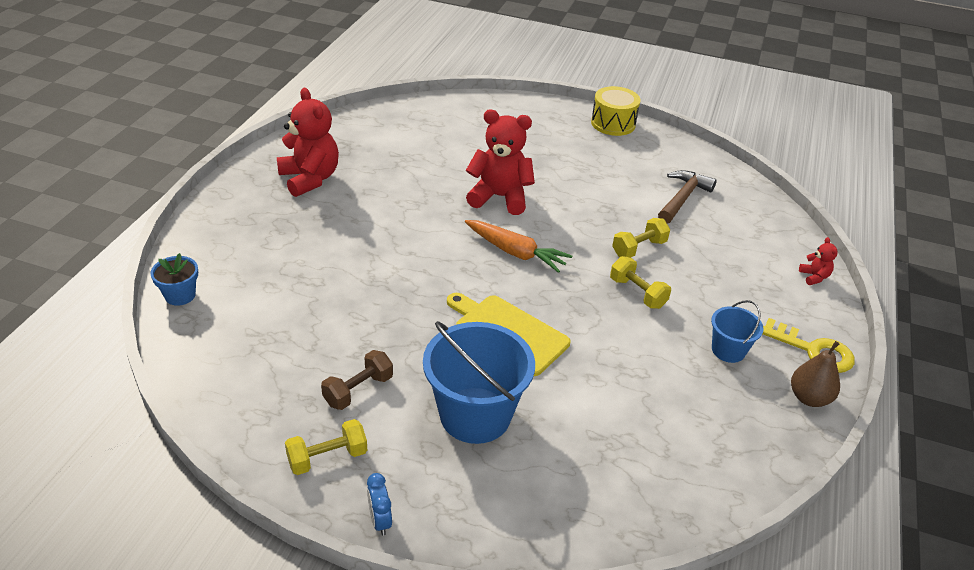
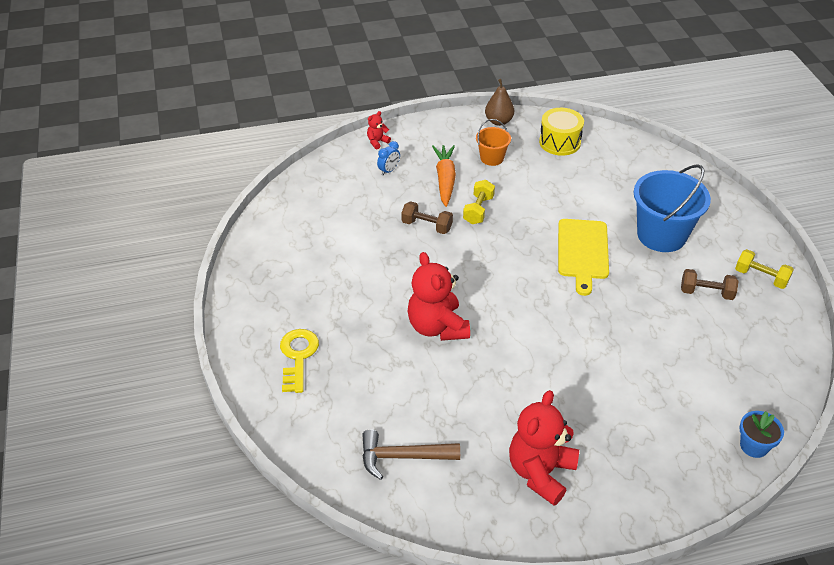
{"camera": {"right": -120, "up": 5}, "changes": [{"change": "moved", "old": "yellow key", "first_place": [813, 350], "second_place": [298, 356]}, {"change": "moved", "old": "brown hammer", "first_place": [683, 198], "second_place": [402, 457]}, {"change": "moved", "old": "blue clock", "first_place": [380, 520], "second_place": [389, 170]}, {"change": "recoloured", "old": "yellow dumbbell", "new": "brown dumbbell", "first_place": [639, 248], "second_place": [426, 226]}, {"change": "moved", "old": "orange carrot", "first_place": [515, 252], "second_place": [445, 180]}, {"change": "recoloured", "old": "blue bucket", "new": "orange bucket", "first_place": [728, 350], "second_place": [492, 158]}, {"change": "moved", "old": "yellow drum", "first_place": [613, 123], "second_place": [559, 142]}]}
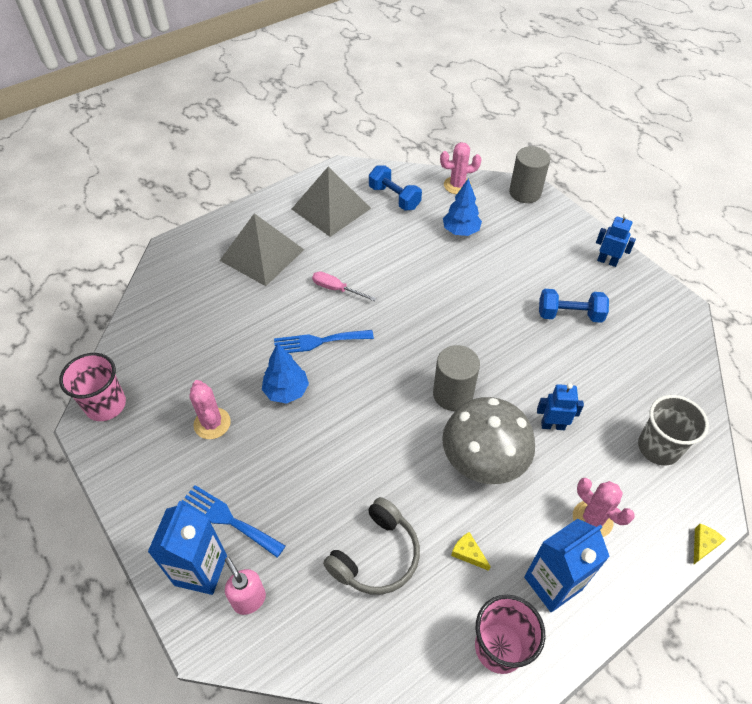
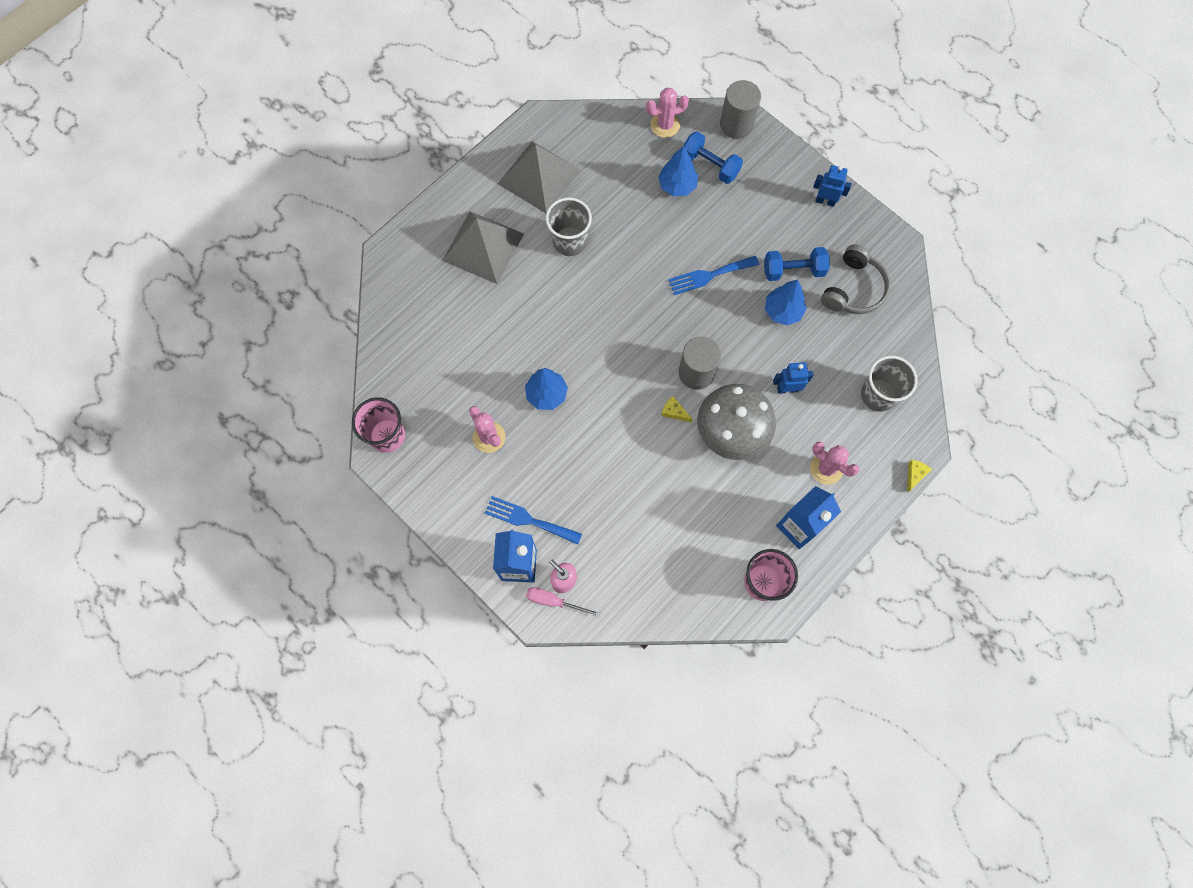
{"camera": {"right": -10, "up": 20}, "changes": [{"change": "moved", "old": "pink screwdriver", "first_place": [336, 289], "second_place": [554, 601]}, {"change": "added", "new": "grey cup", "second_place": [570, 241]}, {"change": "moved", "old": "yellow cheese", "first_place": [468, 553], "second_place": [674, 412]}, {"change": "moved", "old": "blue fork", "first_place": [318, 341], "second_place": [709, 275]}, {"change": "moved", "old": "blue dumbbell", "first_place": [394, 198], "second_place": [710, 165]}, {"change": "added", "new": "blue tree", "second_place": [782, 311]}, {"change": "moved", "old": "grey headphones", "first_place": [376, 555], "second_place": [853, 288]}]}
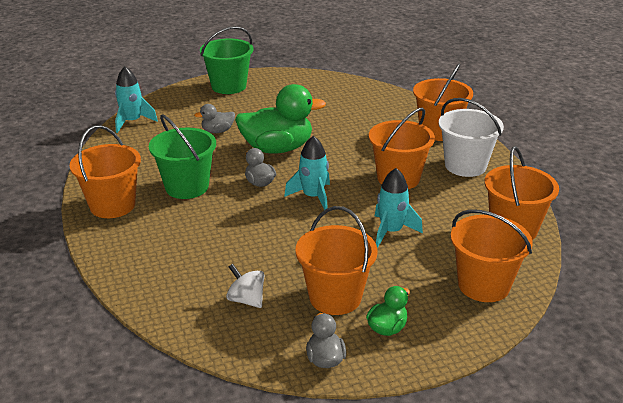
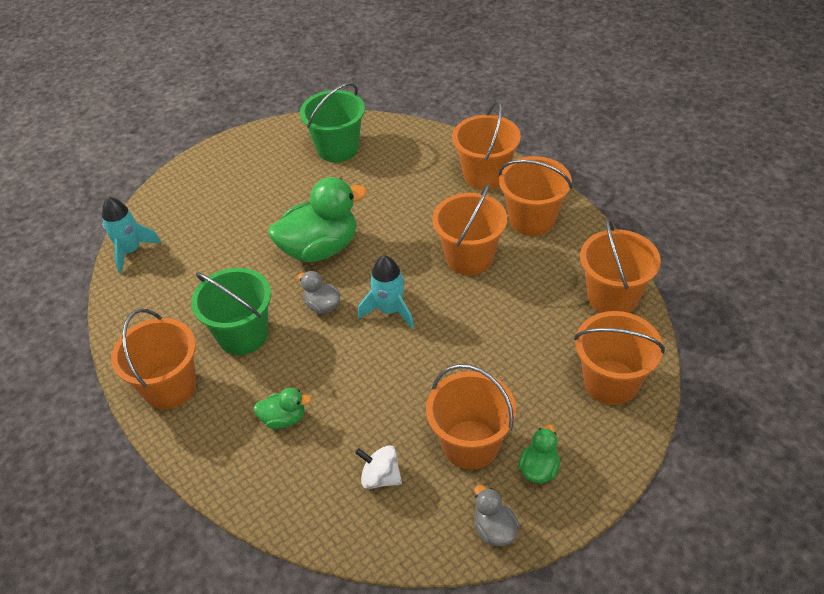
{"camera": {"right": -15, "up": 15}, "changes": [{"change": "added", "new": "green duck", "second_place": [284, 419]}, {"change": "moved", "old": "green bucket", "first_place": [229, 86], "second_place": [338, 149]}, {"change": "recoloured", "old": "white bucket", "new": "orange bucket", "first_place": [465, 166], "second_place": [532, 219]}, {"change": "removed", "old": "grey duck", "first_place": [217, 131]}, {"change": "removed", "old": "turquoise rocket", "first_place": [391, 231]}]}
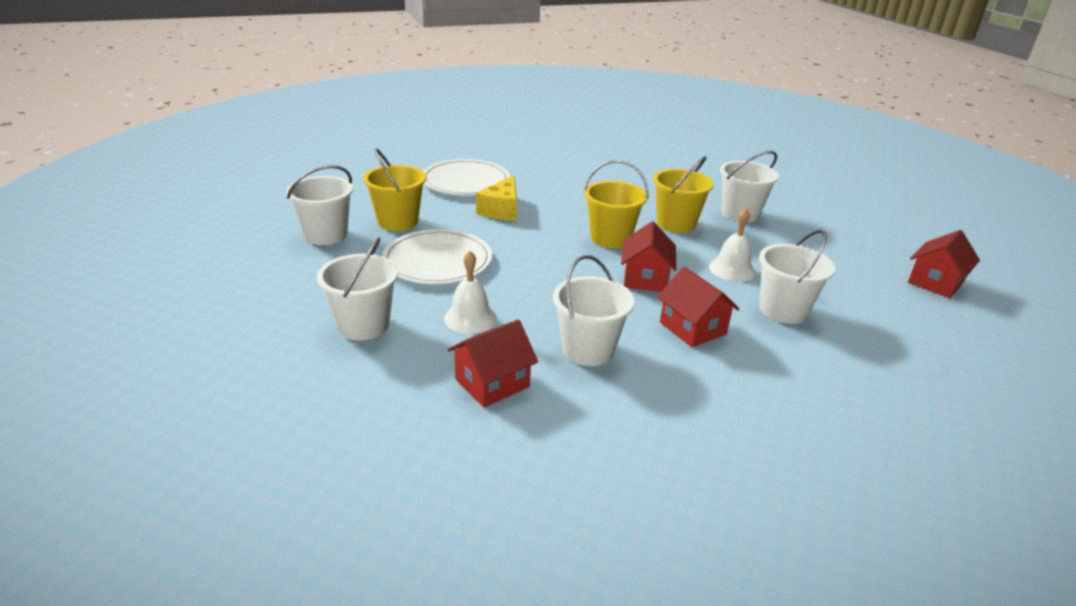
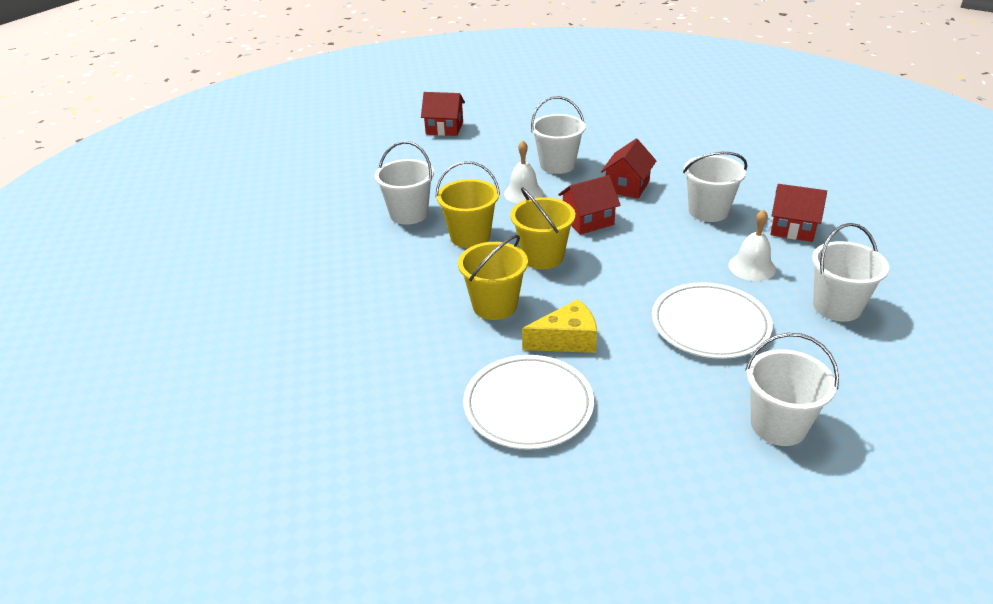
{"camera": {"right": -120, "up": 5}, "changes": [{"change": "moved", "old": "yellow bucket", "first_place": [398, 221], "second_place": [494, 305]}]}
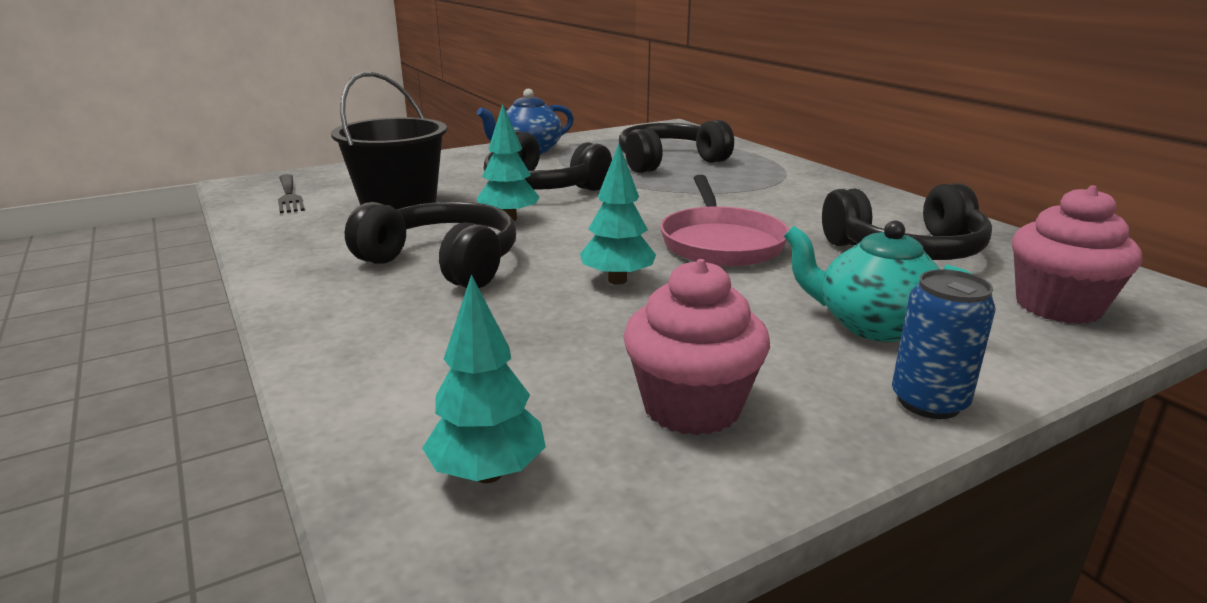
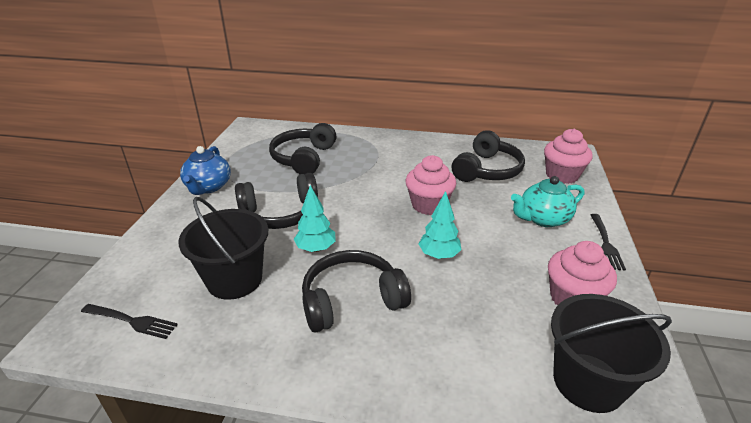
{"camera": {"right": -50, "up": 10}, "changes": [{"change": "replaced", "old": "pink pan", "new": "pink cupcake", "first_place": [720, 242], "second_place": [428, 205]}, {"change": "replaced", "old": "turquoise tree", "new": "black bucket", "first_place": [488, 473], "second_place": [588, 382]}, {"change": "replaced", "old": "blue can", "new": "black fork", "first_place": [929, 402], "second_place": [606, 244]}]}
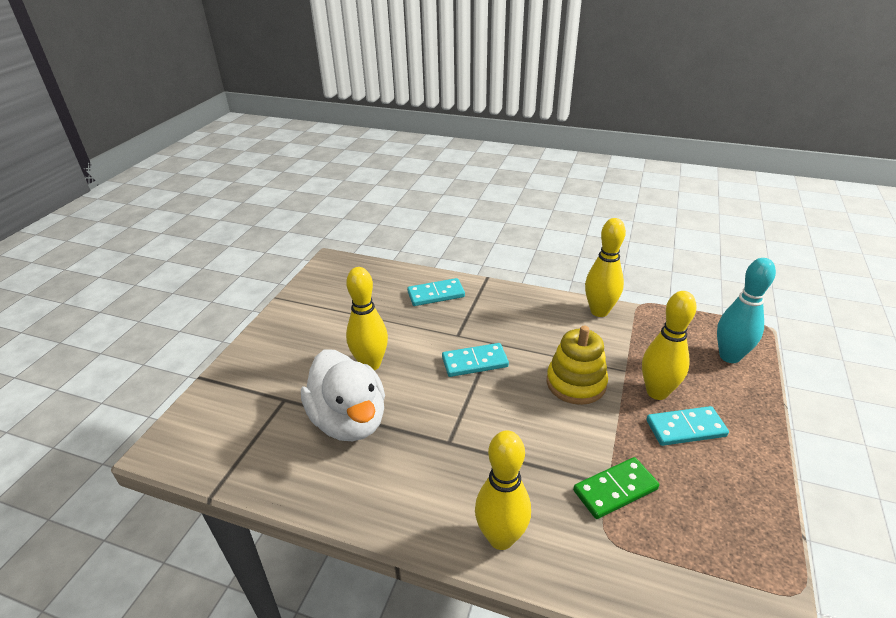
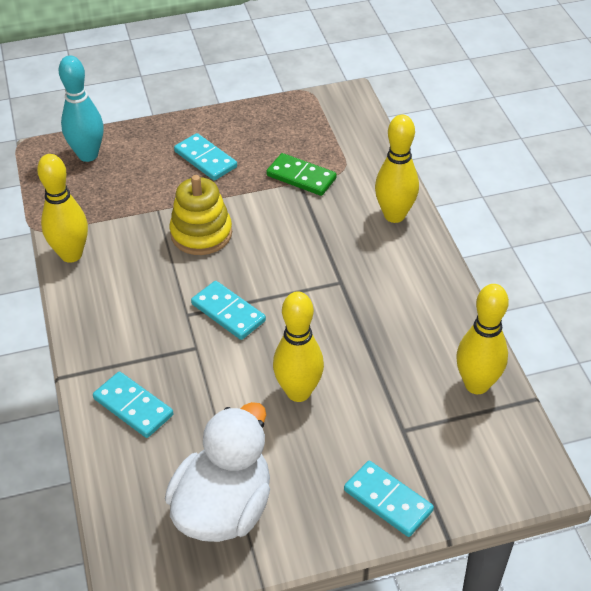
{"camera": {"right": -125, "up": 10}, "changes": [{"change": "moved", "old": "white duck", "first_place": [349, 420], "second_place": [223, 508]}, {"change": "added", "new": "turquoise domino", "second_place": [388, 500]}, {"change": "moved", "old": "yellow bowling pin", "first_place": [657, 392], "second_place": [476, 384]}]}
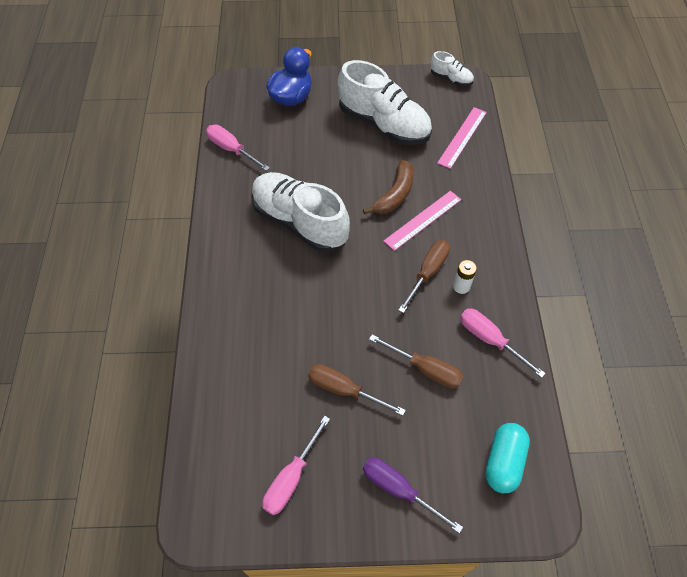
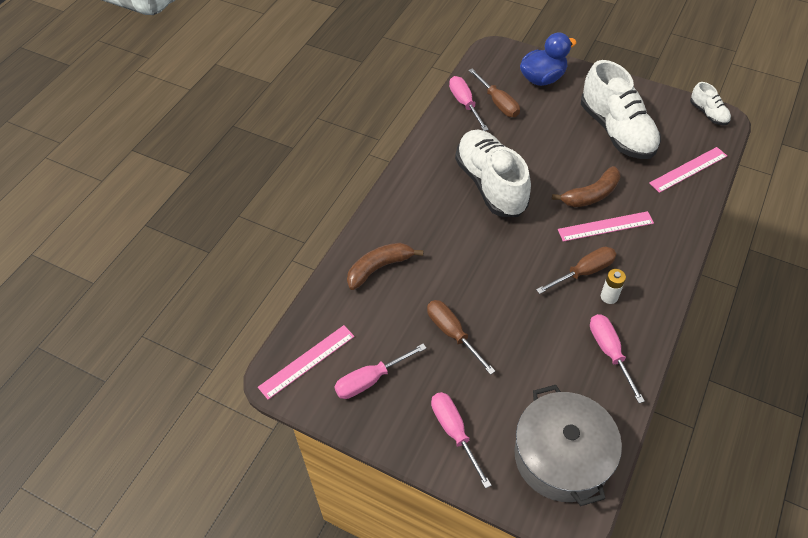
{"camera": {"right": 30, "up": -5}, "changes": [{"change": "added", "new": "pink ruler", "second_place": [307, 361]}, {"change": "added", "new": "brown banana", "second_place": [379, 268]}, {"change": "recoloured", "old": "purple screwdriver", "new": "pink screwdriver", "first_place": [398, 490], "second_place": [454, 432]}, {"change": "moved", "old": "brown screwdriver", "first_place": [425, 369], "second_place": [498, 103]}, {"change": "replaced", "old": "turquoise capsule", "new": "grey pot", "first_place": [503, 462], "second_place": [561, 456]}]}
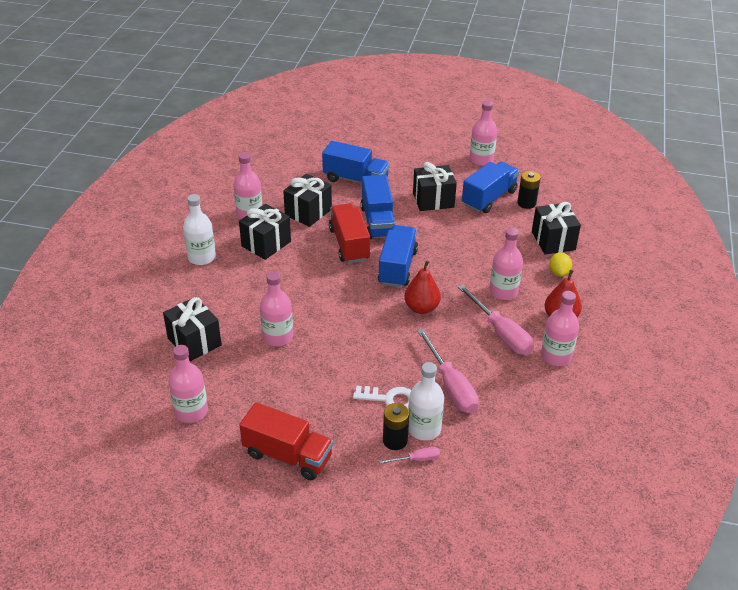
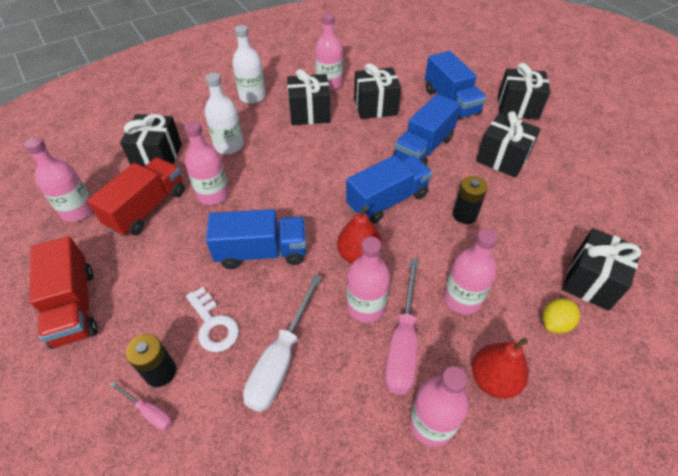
{"camera": {"right": 45, "up": 10}, "changes": [{"change": "moved", "old": "red truck", "first_place": [349, 244], "second_place": [147, 208]}, {"change": "moved", "old": "white bottle", "first_place": [424, 429], "second_place": [229, 146]}, {"change": "moved", "old": "blue truck", "first_place": [489, 198], "second_place": [261, 252]}, {"change": "recoloured", "old": "pink screwdriver", "new": "white screwdriver", "first_place": [451, 386], "second_place": [281, 359]}, {"change": "moved", "old": "pink bottle", "first_place": [481, 160], "second_place": [366, 306]}, {"change": "moved", "old": "black battery", "first_place": [526, 203], "second_place": [464, 215]}, {"change": "added", "new": "black gift", "second_place": [517, 108]}]}
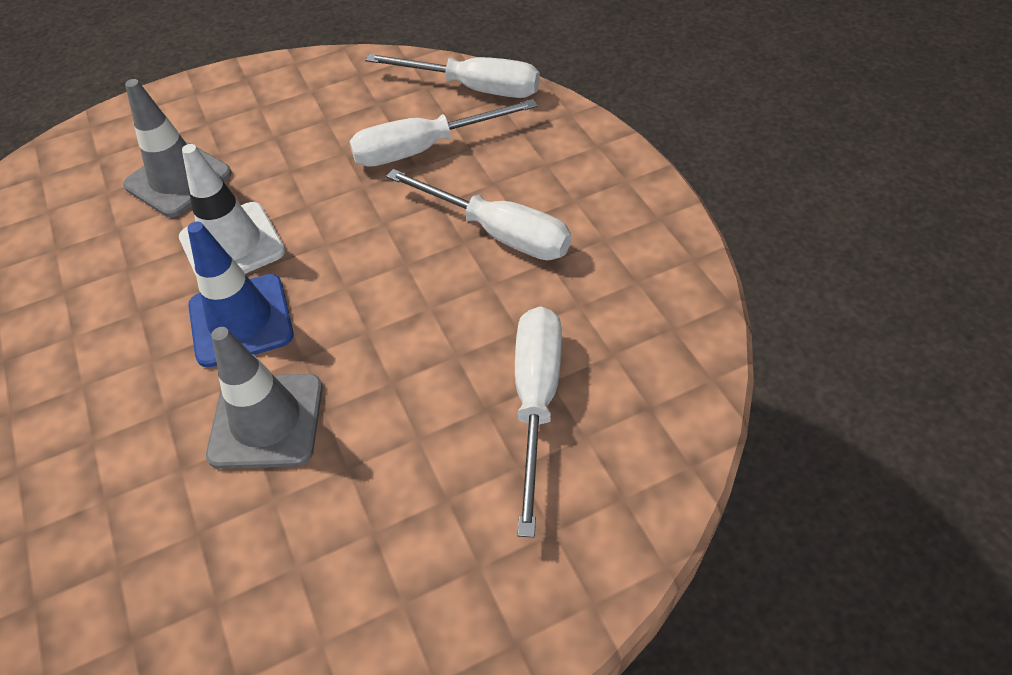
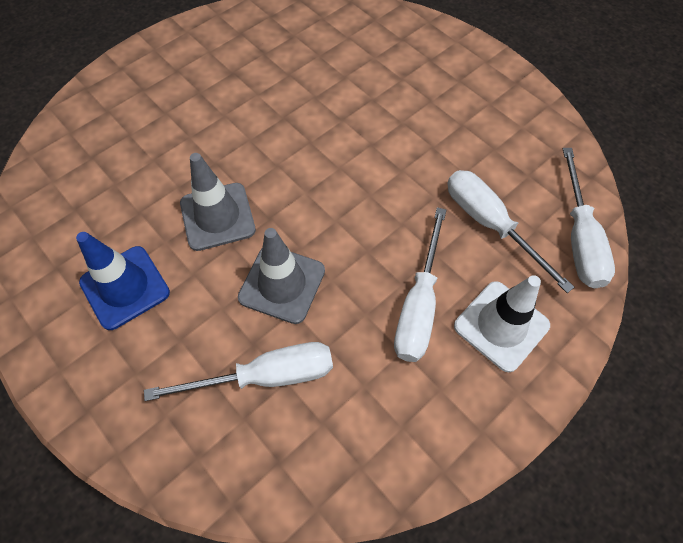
{"camera": {"right": 70, "up": 10}, "changes": [{"change": "moved", "old": "blue traffic cone", "first_place": [241, 320], "second_place": [125, 287]}, {"change": "moved", "old": "grey traffic cone", "first_place": [178, 179], "second_place": [282, 284]}, {"change": "moved", "old": "white traffic cone", "first_place": [232, 244], "second_place": [501, 326]}]}
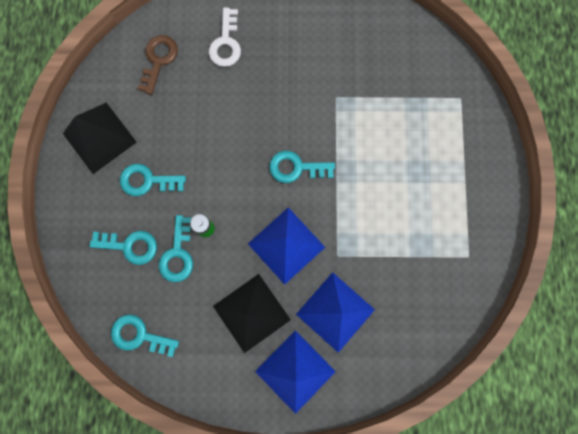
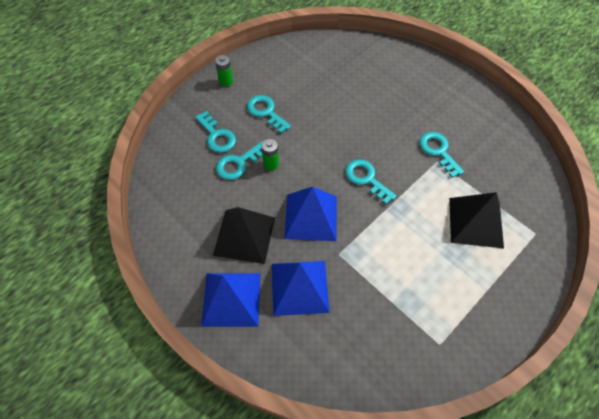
{"camera": {"right": 45, "up": -20}, "changes": [{"change": "added", "new": "green battery", "second_place": [226, 81]}, {"change": "moved", "old": "turquoise key", "first_place": [139, 335], "second_place": [438, 151]}, {"change": "moved", "old": "black pyramid", "first_place": [99, 137], "second_place": [476, 222]}, {"change": "removed", "old": "brown key", "first_place": [158, 60]}, {"change": "removed", "old": "white key", "first_place": [226, 43]}]}
